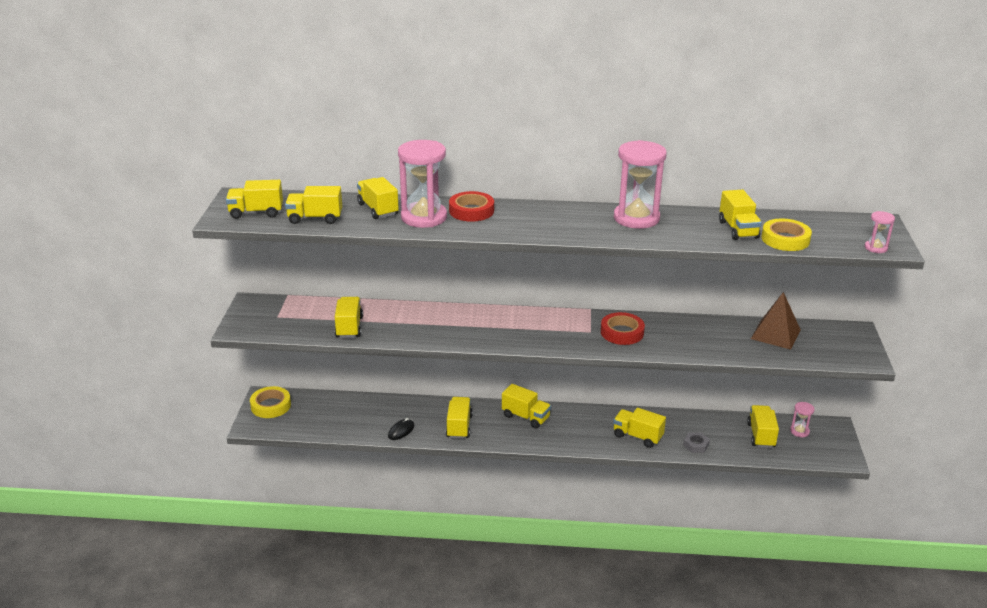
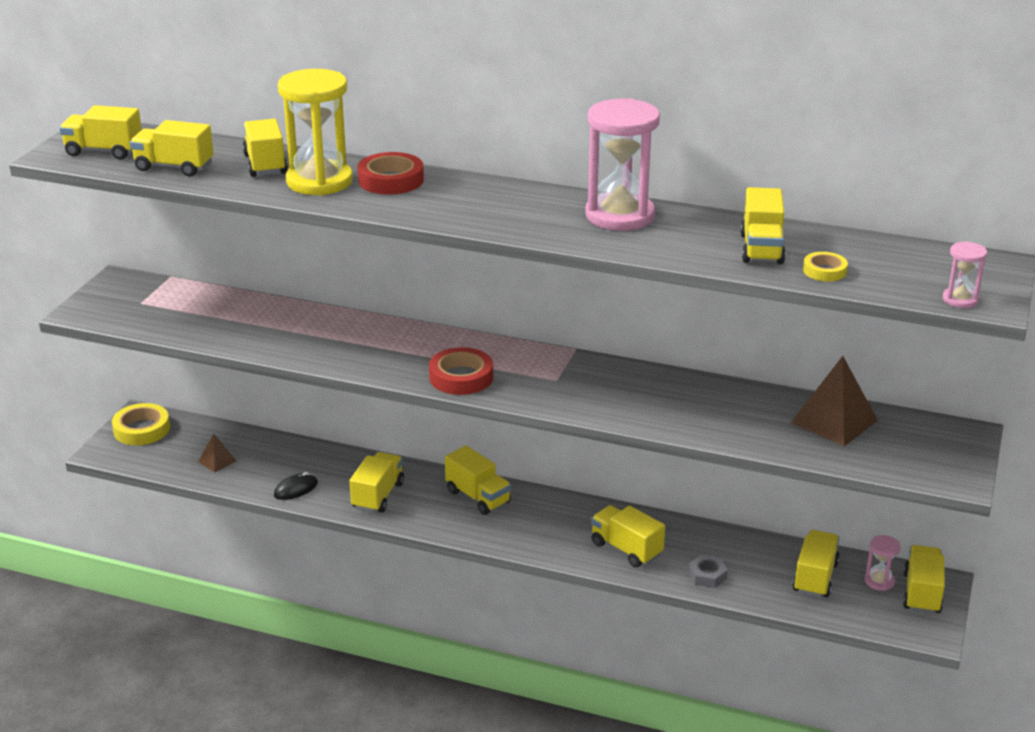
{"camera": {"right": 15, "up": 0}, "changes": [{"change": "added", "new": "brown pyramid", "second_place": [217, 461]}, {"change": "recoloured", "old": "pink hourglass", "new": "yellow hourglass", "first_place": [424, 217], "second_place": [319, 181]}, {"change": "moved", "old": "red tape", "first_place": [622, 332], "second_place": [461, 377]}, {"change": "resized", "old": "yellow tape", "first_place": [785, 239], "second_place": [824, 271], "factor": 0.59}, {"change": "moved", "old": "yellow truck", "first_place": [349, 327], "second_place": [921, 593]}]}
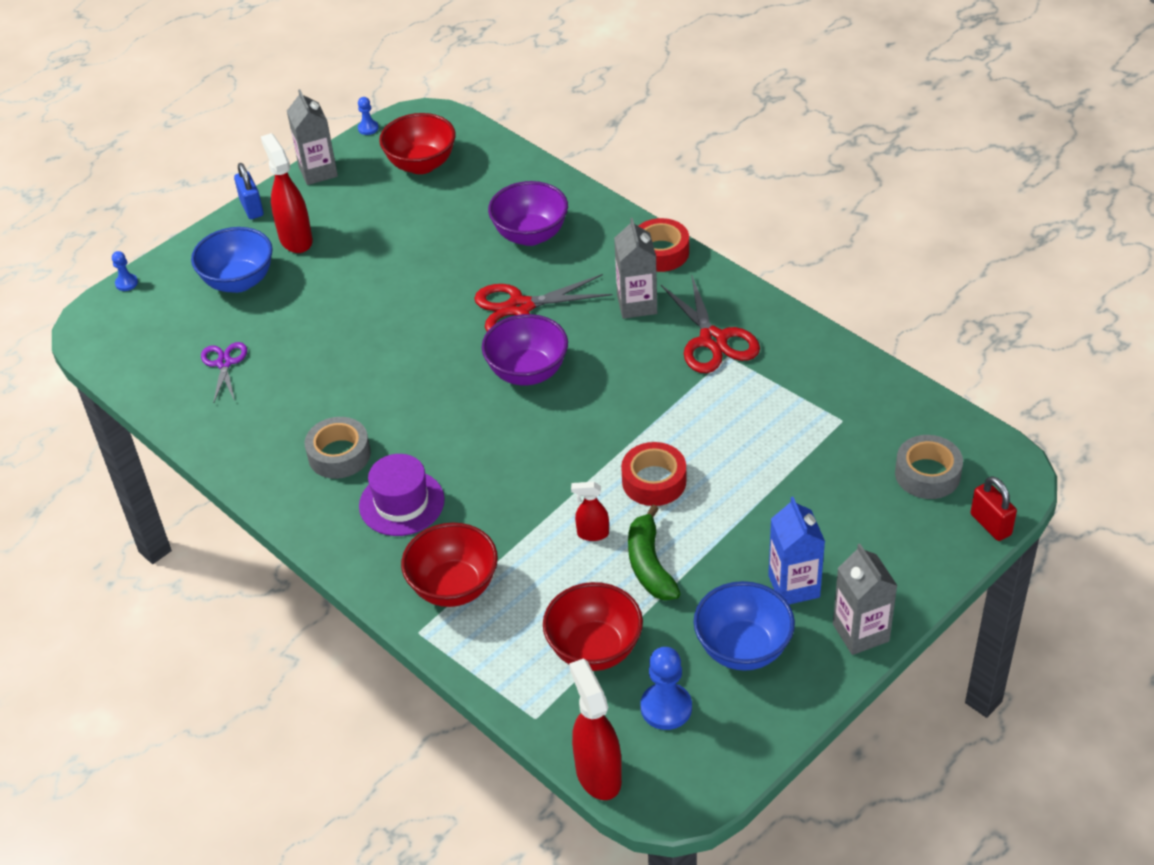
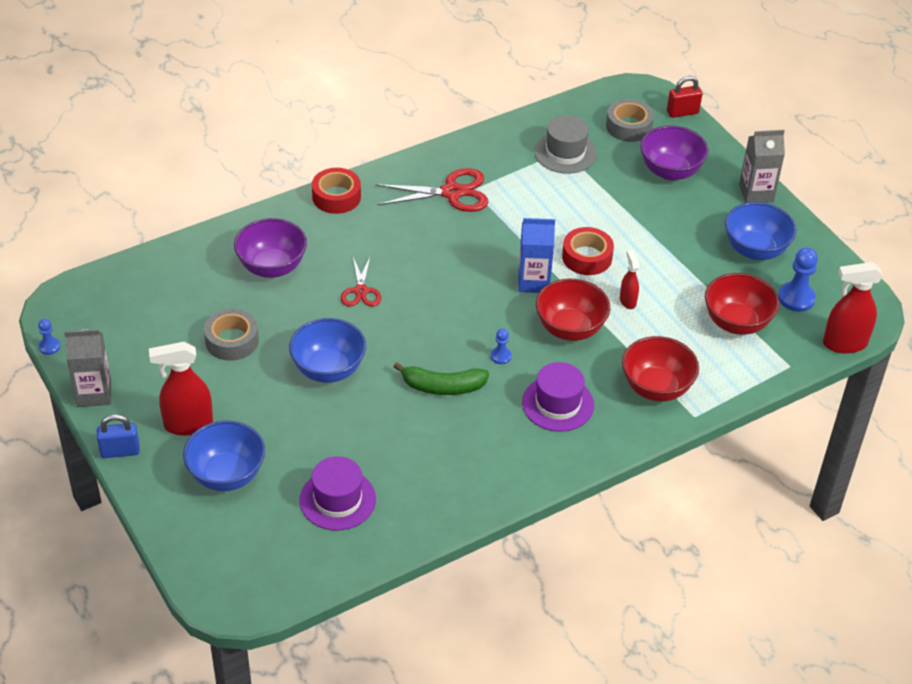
{"camera": {"right": -80, "up": 0}, "changes": [{"change": "moved", "old": "grey tape", "first_place": [339, 455], "second_place": [232, 341]}, {"change": "added", "new": "blue bowl", "second_place": [328, 369]}, {"change": "replaced", "old": "purple scissors", "new": "purple hat", "first_place": [224, 363], "second_place": [337, 499]}, {"change": "resized", "old": "red scissors", "first_place": [520, 307], "second_place": [361, 291], "factor": 0.61}, {"change": "moved", "old": "green banana", "first_place": [649, 564], "second_place": [442, 387]}, {"change": "moved", "old": "blue pawn", "first_place": [126, 283], "second_place": [501, 356]}, {"change": "moved", "old": "blue carton", "first_place": [794, 586], "second_place": [533, 282]}, {"change": "added", "new": "grey hat", "second_place": [565, 153]}, {"change": "moved", "old": "red bowl", "first_place": [421, 164], "second_place": [570, 329]}, {"change": "turned", "old": "red spray bottle", "first_place": [592, 534], "second_place": [627, 301], "degrees": 150}, {"change": "moved", "old": "purple bowl", "first_place": [527, 372], "second_place": [670, 171]}, {"change": "removed", "old": "grey carton", "first_place": [637, 304]}]}
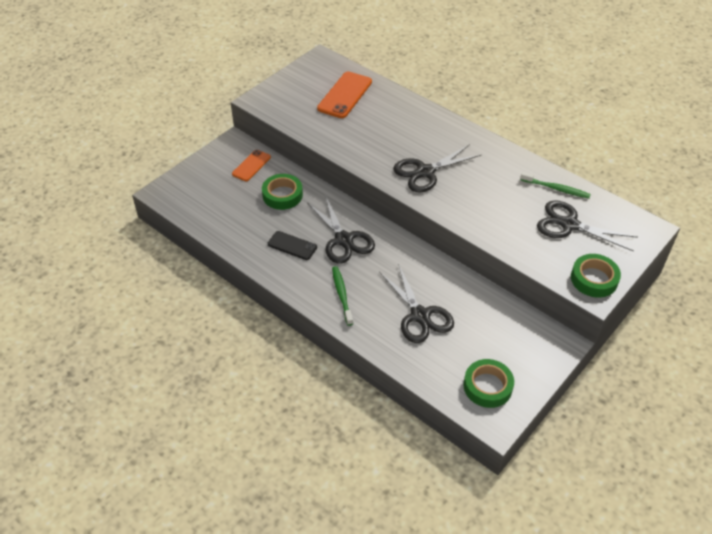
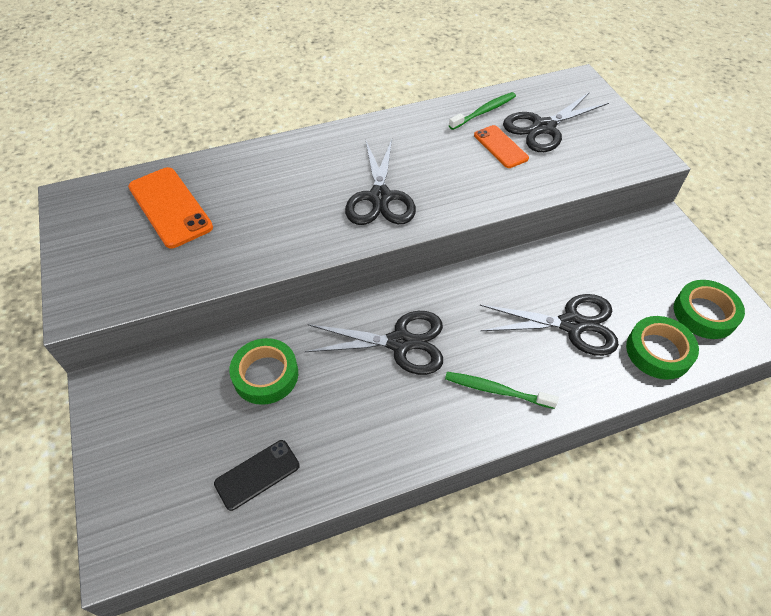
{"camera": {"right": -60, "up": 5}, "changes": [{"change": "moved", "old": "black phone", "first_place": [292, 246], "second_place": [257, 474]}, {"change": "moved", "old": "orange phone", "first_place": [251, 165], "second_place": [500, 147]}, {"change": "moved", "old": "green tape", "first_place": [594, 279], "second_place": [658, 351]}]}
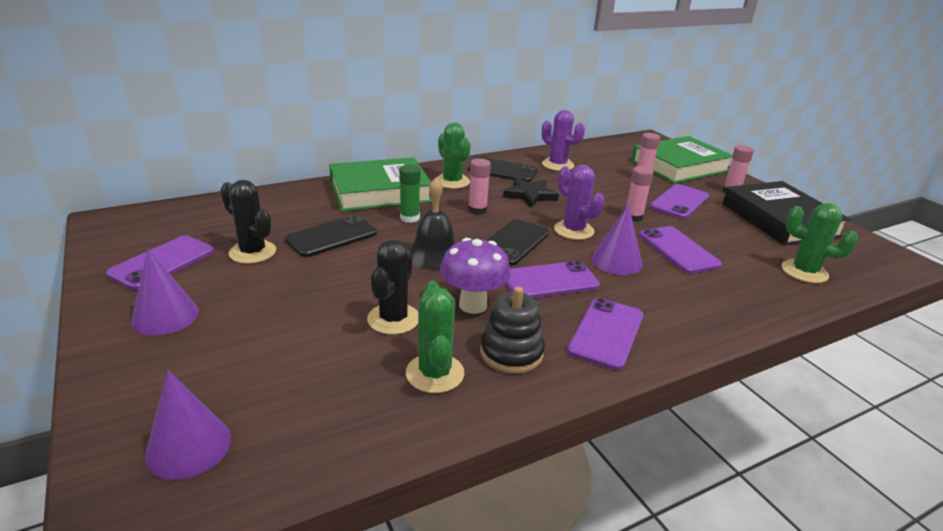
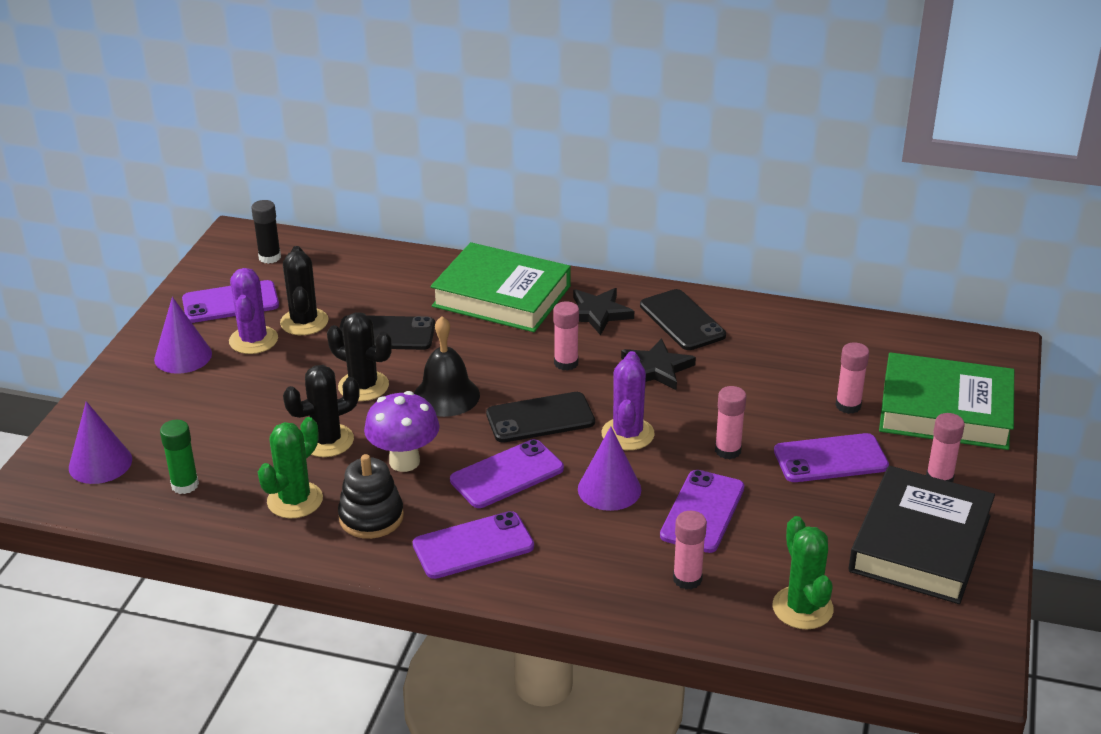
{"camera": {"right": 45, "up": 5}, "changes": [{"change": "moved", "old": "green glue stick", "first_place": [410, 218], "second_place": [185, 485]}, {"change": "moved", "old": "purple cactus", "first_place": [558, 165], "second_place": [253, 340]}, {"change": "added", "new": "black glue stick", "second_place": [269, 257]}, {"change": "added", "new": "black cactus", "second_place": [363, 386]}, {"change": "turned", "old": "purple phone", "first_place": [550, 281], "second_place": [507, 475], "degrees": -60}, {"change": "replaced", "old": "green cactus", "new": "black star", "first_place": [452, 182], "second_place": [597, 313]}, {"change": "added", "new": "pink glue stick", "second_place": [687, 579]}]}
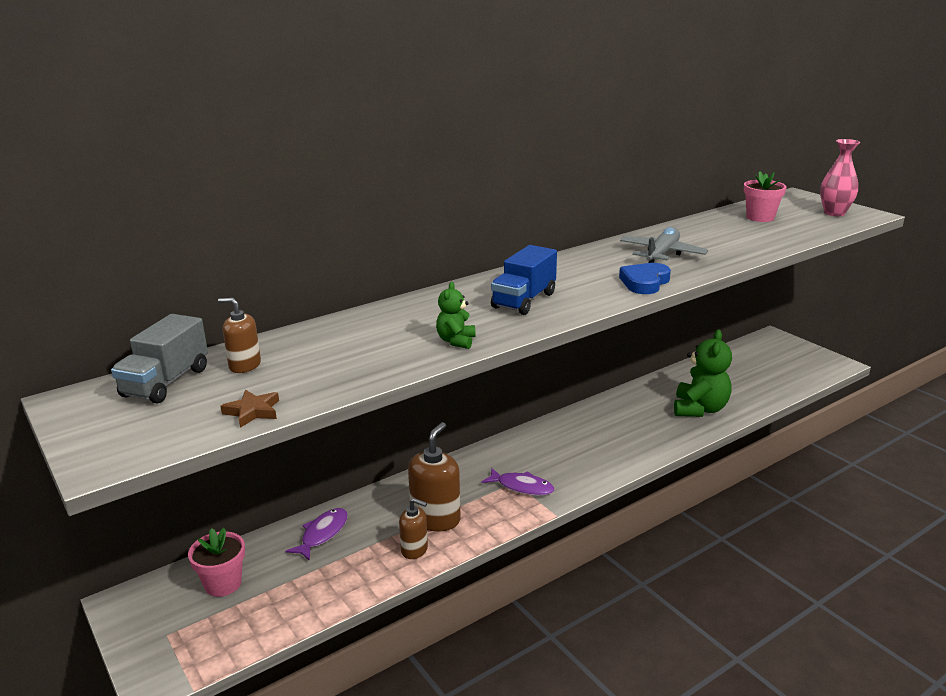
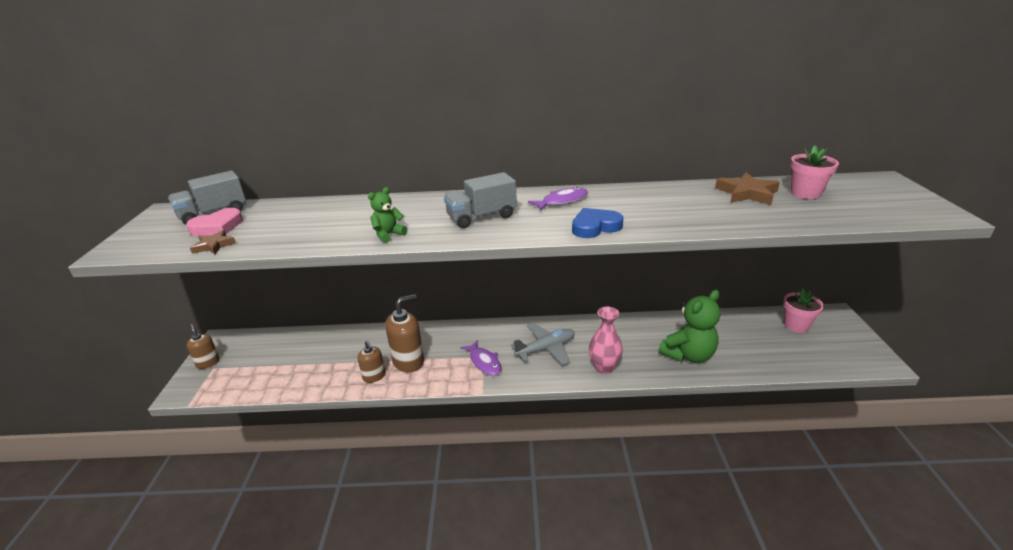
{"camera": {"right": 35, "up": 5}, "changes": [{"change": "added", "new": "pink heart", "second_place": [217, 227]}, {"change": "moved", "old": "brown soap dispenser", "first_place": [244, 365], "second_place": [208, 362]}, {"change": "recoloured", "old": "blue truck", "new": "grey truck", "first_place": [524, 300], "second_place": [481, 217]}, {"change": "moved", "old": "grey plane", "first_place": [661, 254], "second_place": [546, 349]}, {"change": "moved", "old": "purple fish", "first_place": [322, 534], "second_place": [562, 201]}, {"change": "moved", "old": "pink vase", "first_place": [834, 213], "second_place": [604, 367]}, {"change": "added", "new": "brown star", "second_place": [747, 193]}, {"change": "moved", "old": "pink flower pot", "first_place": [223, 584], "second_place": [796, 325]}]}
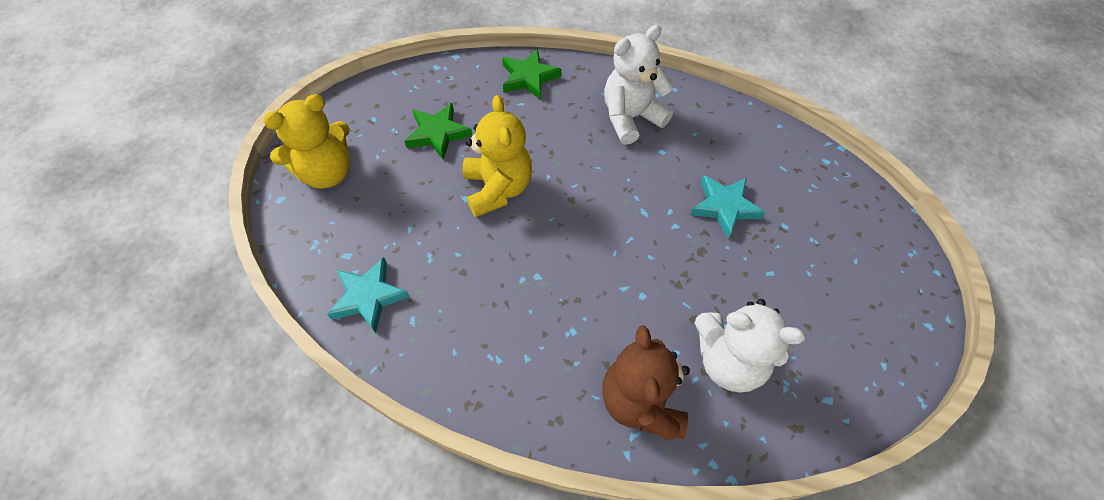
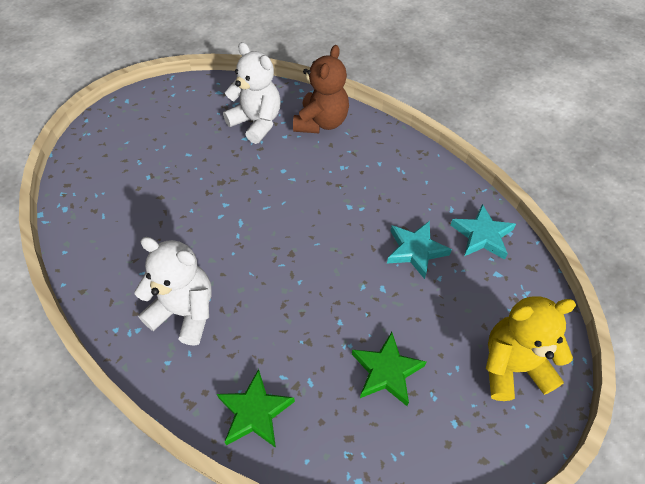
{"camera": {"right": -155, "up": -5}, "changes": [{"change": "turned", "old": "white teddy bear", "first_place": [631, 118], "second_place": [185, 312], "degrees": -150}, {"change": "moved", "old": "turquoise star", "first_place": [724, 207], "second_place": [415, 250]}, {"change": "removed", "old": "yellow teddy bear", "first_place": [498, 189]}]}
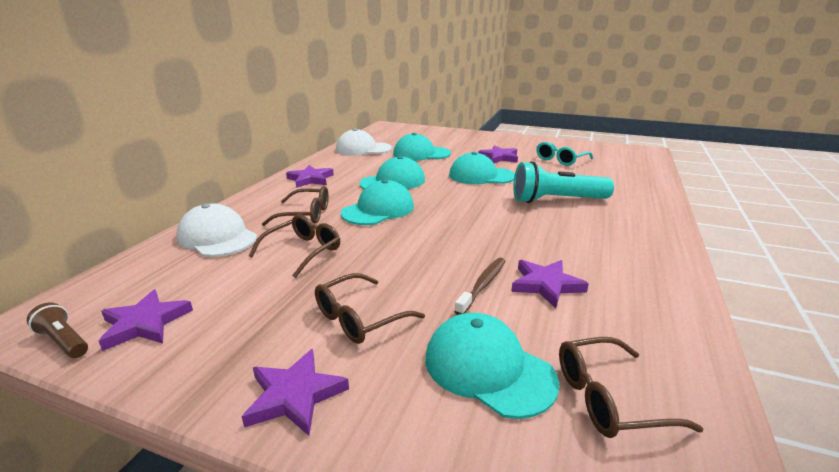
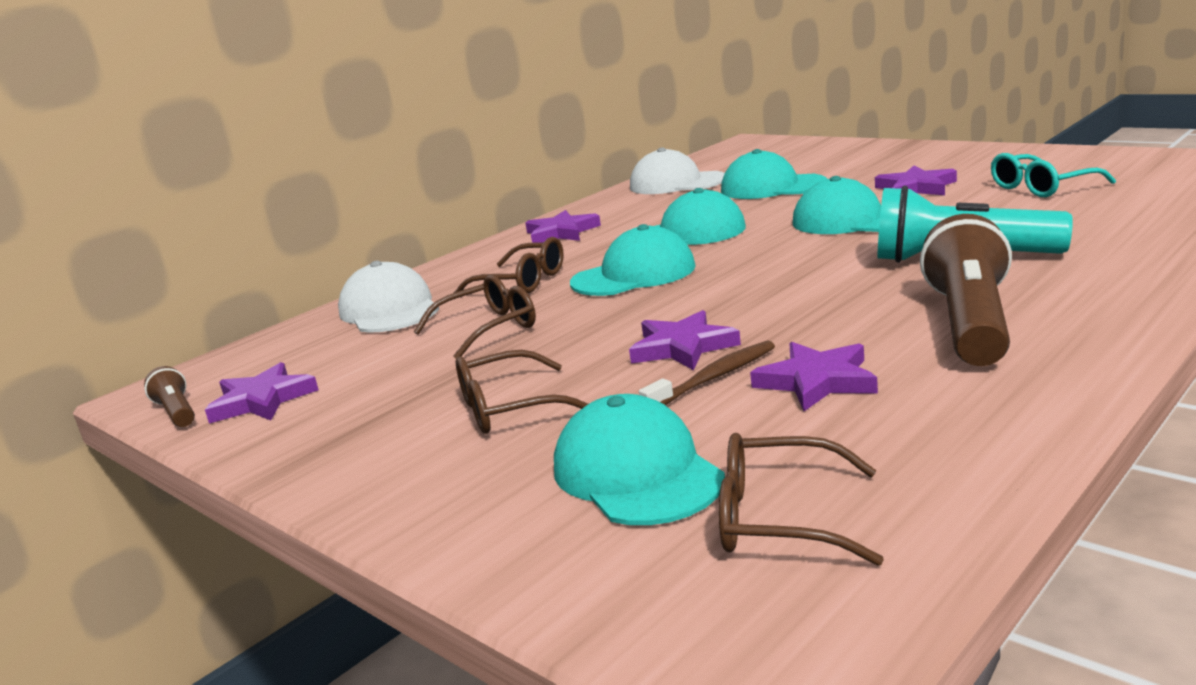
{"camera": {"right": 25, "up": -5}, "changes": [{"change": "moved", "old": "purple star", "first_place": [294, 395], "second_place": [682, 347]}, {"change": "added", "new": "brown flashlight", "second_place": [970, 323]}]}
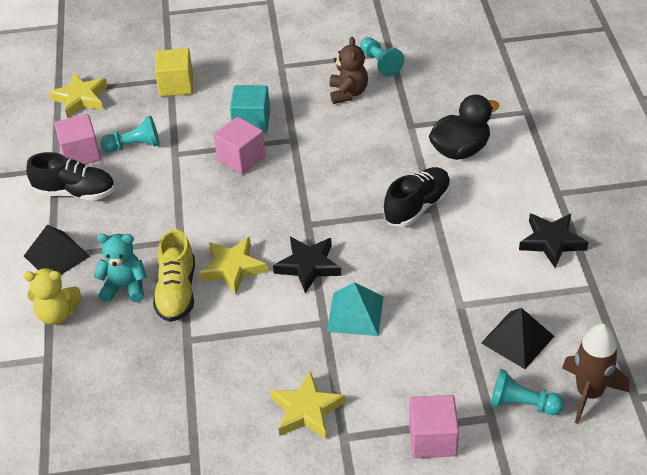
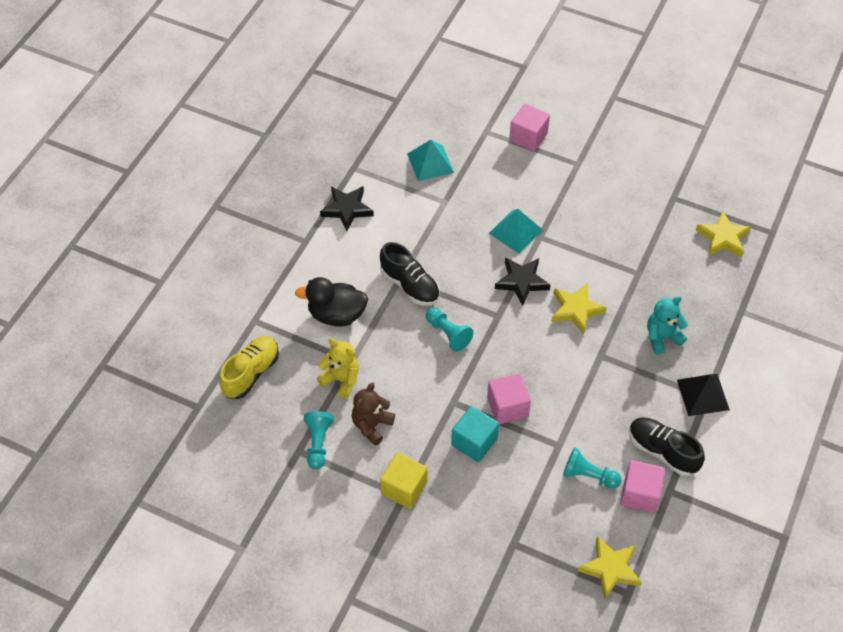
{"camera": {"right": -150, "up": 10}, "changes": [{"change": "moved", "old": "yellow shoe", "first_place": [177, 292], "second_place": [251, 373]}, {"change": "moved", "old": "yellow teddy bear", "first_place": [57, 314], "second_place": [341, 380]}, {"change": "turned", "old": "black shoe", "first_place": [417, 206], "second_place": [410, 285], "degrees": -120}, {"change": "moved", "old": "yellow cube", "first_place": [176, 85], "second_place": [404, 488]}, {"change": "recoloured", "old": "black pyramid", "new": "turquoise pyramid", "first_place": [517, 339], "second_place": [430, 163]}, {"change": "moved", "old": "turquoise pawn", "first_place": [522, 404], "second_place": [448, 334]}, {"change": "turned", "old": "turquoise teddy bear", "first_place": [125, 287], "second_place": [662, 337], "degrees": 120}, {"change": "moved", "old": "yellow star", "first_place": [306, 410], "second_place": [723, 238]}, {"change": "removed", "old": "brown rocket", "first_place": [589, 393]}]}
